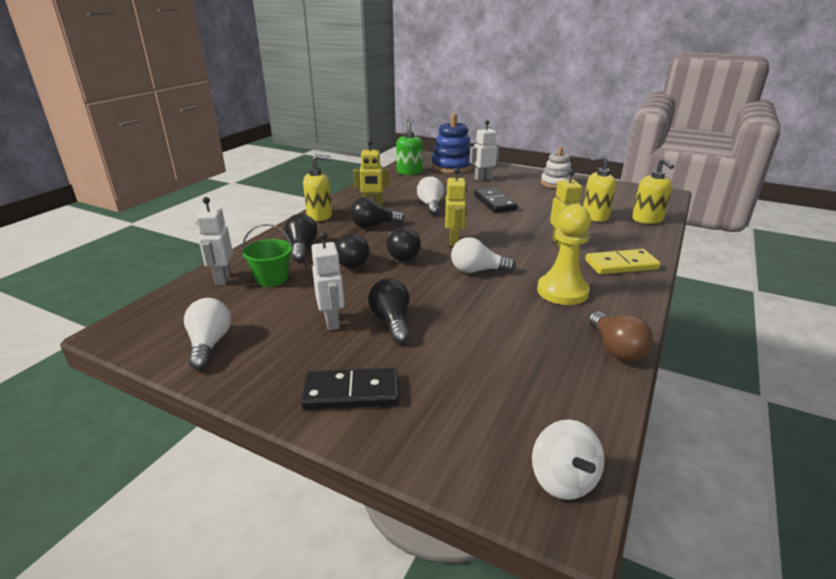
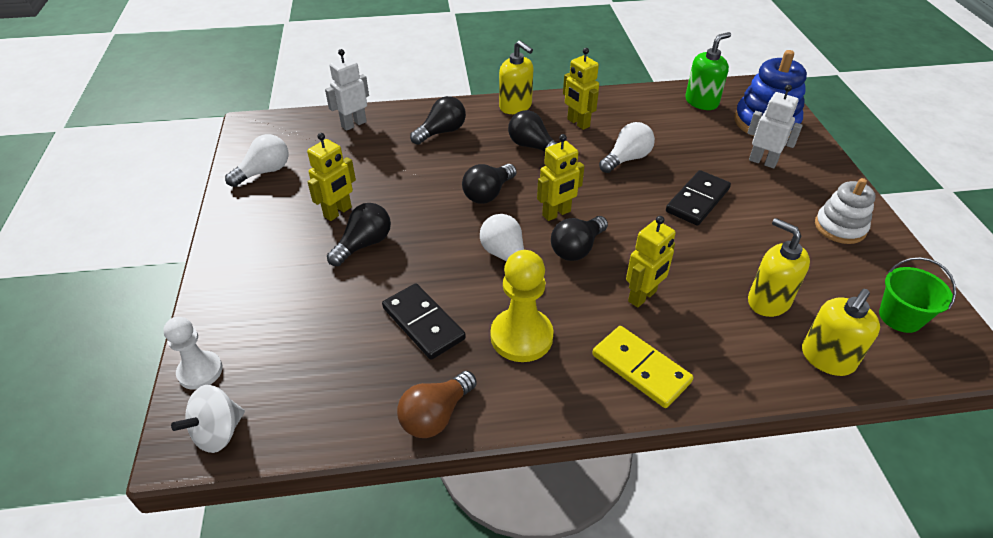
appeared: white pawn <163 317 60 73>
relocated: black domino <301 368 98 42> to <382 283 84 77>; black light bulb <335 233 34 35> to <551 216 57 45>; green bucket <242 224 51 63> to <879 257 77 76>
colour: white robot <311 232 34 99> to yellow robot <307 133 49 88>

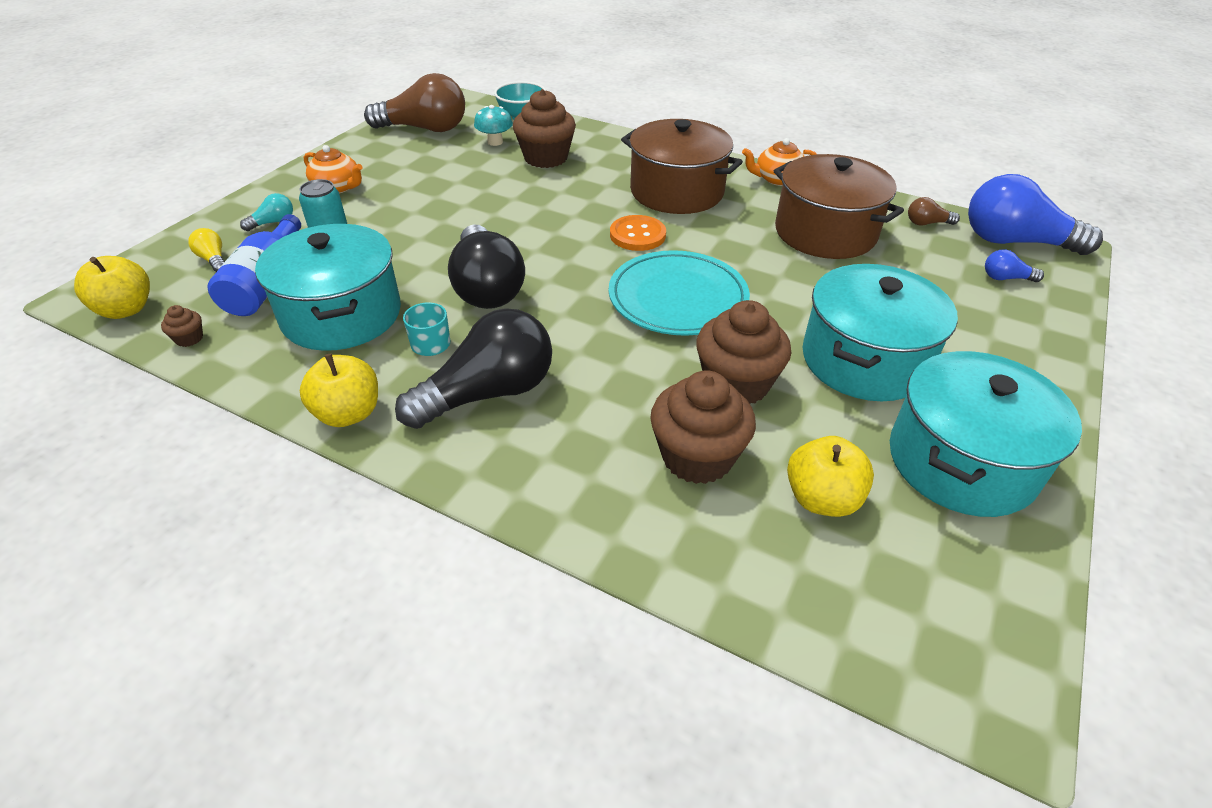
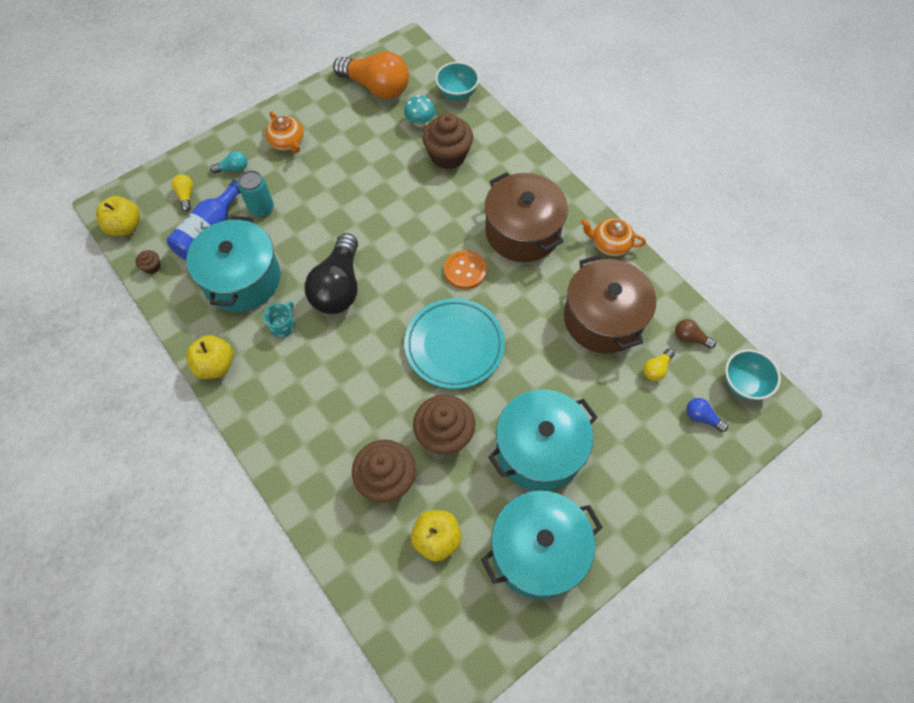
missing: black light bulb <395 308 157 121>
appeared: yellow light bulb <643 349 32 32>
exchanged: blue light bulb <968 174 135 81> to turquoise bowl <725 349 56 52>
colour: brown light bulb <364 73 101 59> to orange light bulb <333 51 76 48>

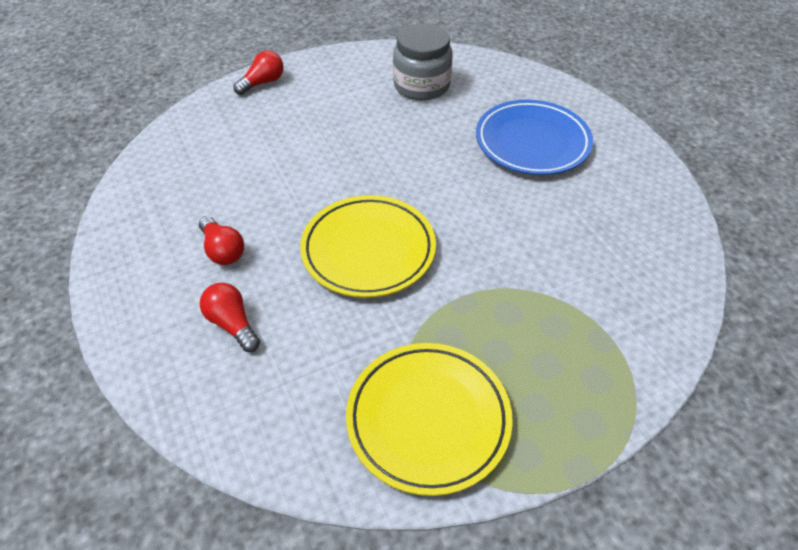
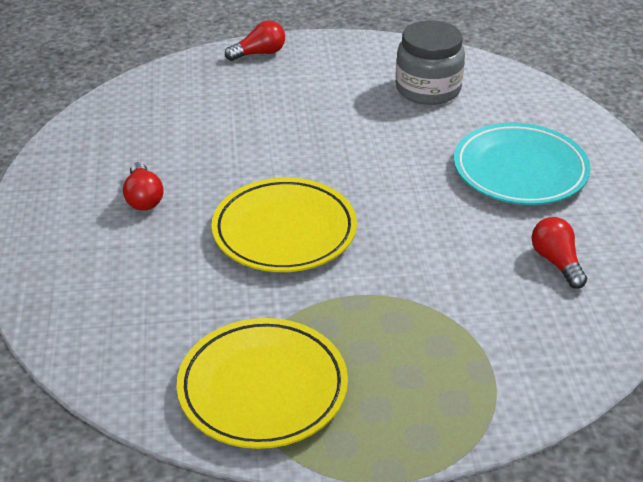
relocated: red light bulb <200 283 60 69> to <531 217 56 72>
colour: blue plate <476 100 117 75> to turquoise plate <454 123 137 82>

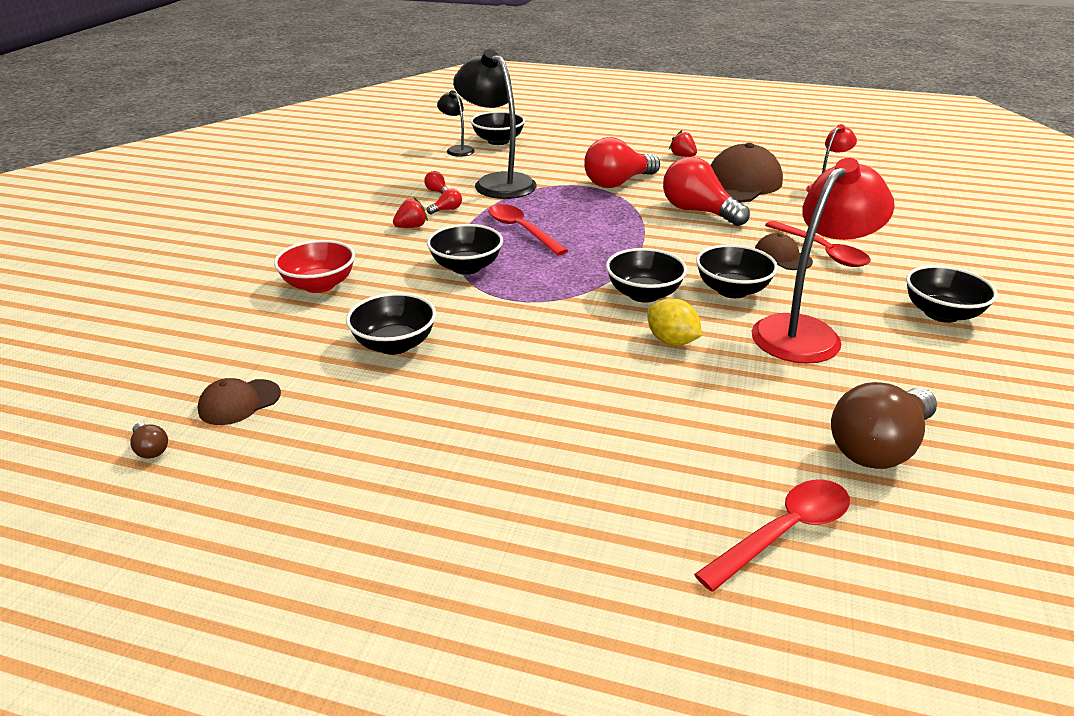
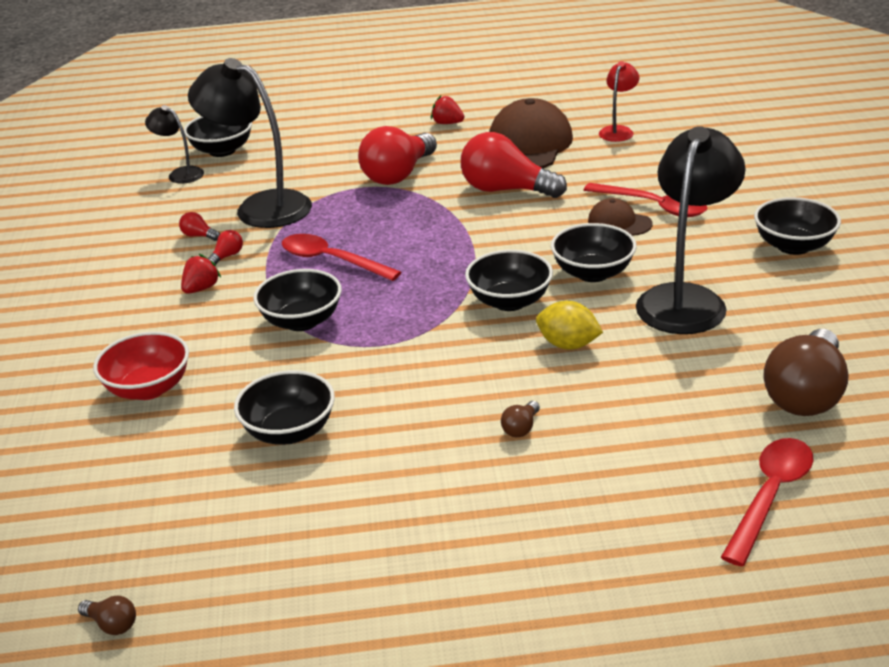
missing: brown cap <198 378 83 47>
appeared: brown light bulb <501 401 39 36>
colour: red lamp <752 158 143 206> to black lamp <636 126 109 208>

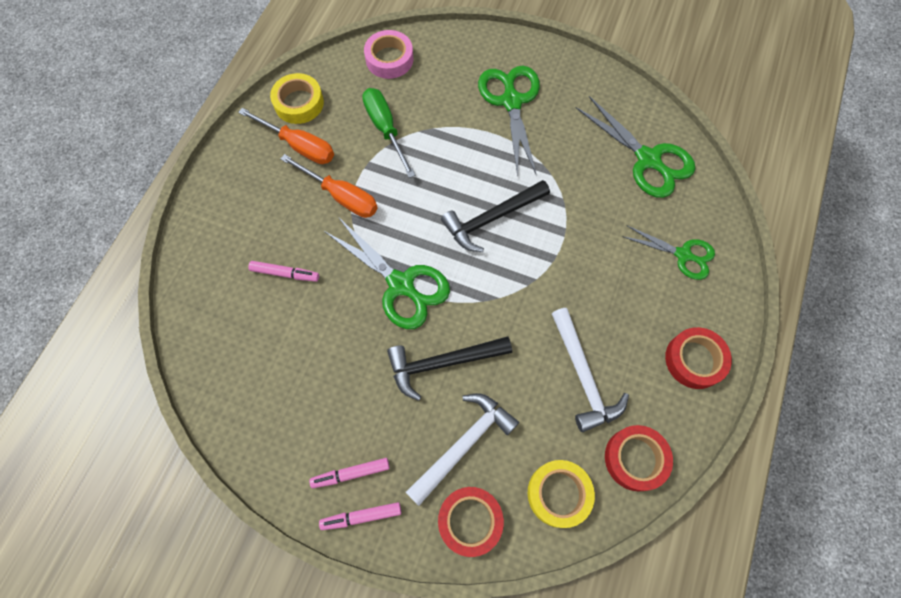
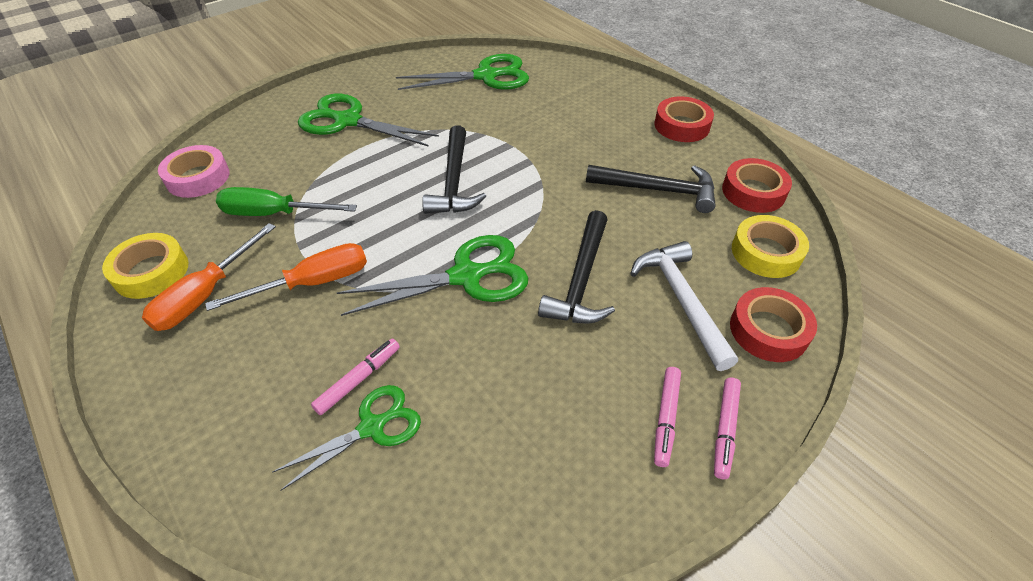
relocated: green scissors <622 226 93 54> to <272 385 149 106>
colour: white hammer <552 308 77 124> to black hammer <586 165 130 48>
spun: orange screwdriver <238 108 96 56> = <142 223 134 108> 150 degrees clockwise

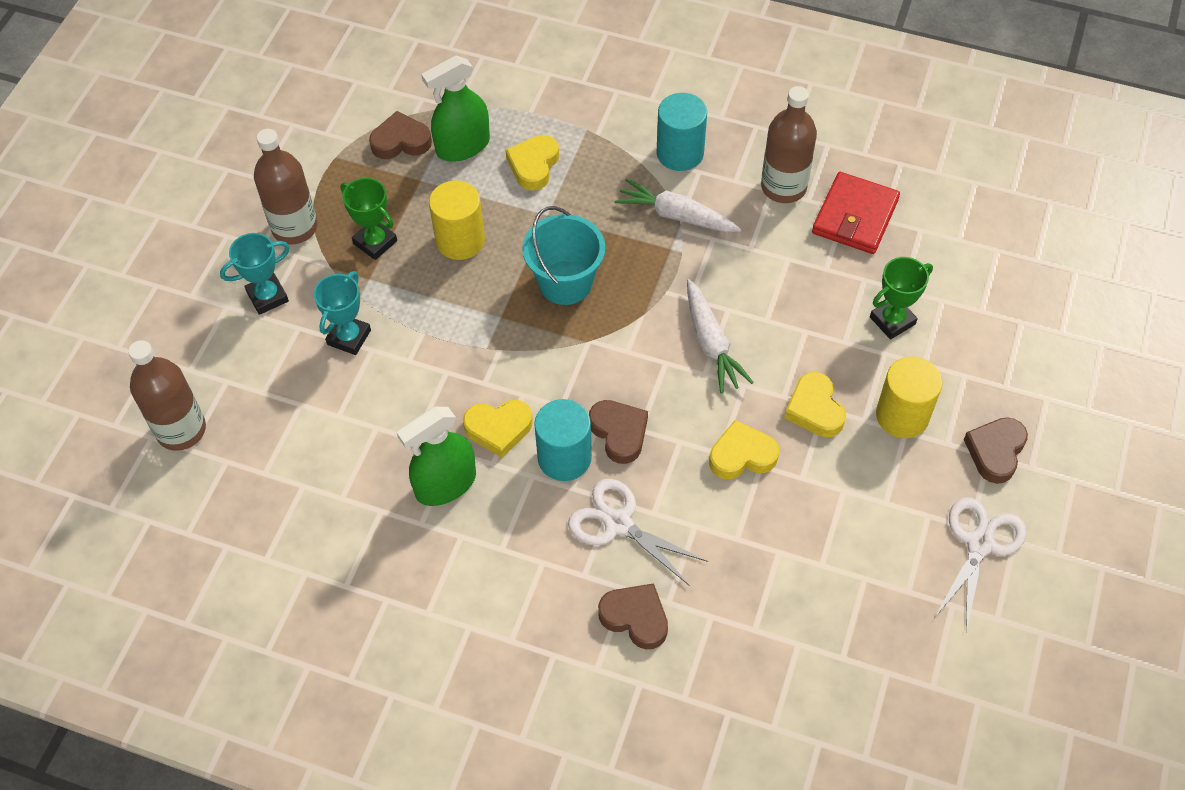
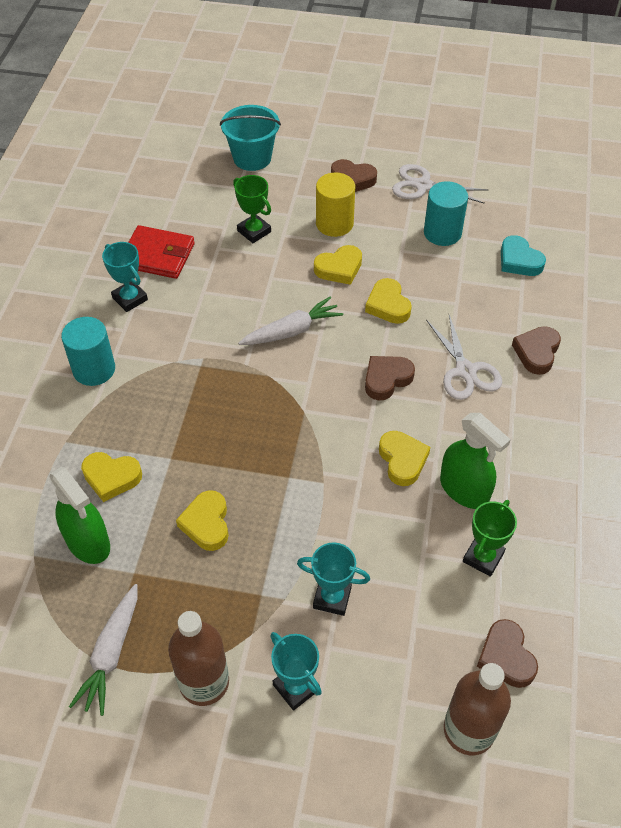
appeared: turquoise heart <501 235 45 41>
relocated: white carrot <614 178 127 54> to <69 584 69 132>; turquoise bucket <522 206 83 99> to <220 105 61 66>; turquoise cylinder <534 399 58 82> to <424 181 44 65>; green trophy <341 178 56 82> to <463 500 54 77>; brown heart <369 111 63 48> to <477 619 61 69>
exchanged: brown bottle <761 86 56 117> to turquoise trophy <102 242 46 70>; yellow cylinder <429 180 56 80> to yellow heart <176 490 53 61>
spun: white scissors <568 479 140 107> = <426 315 76 85> 45 degrees counterclockwise

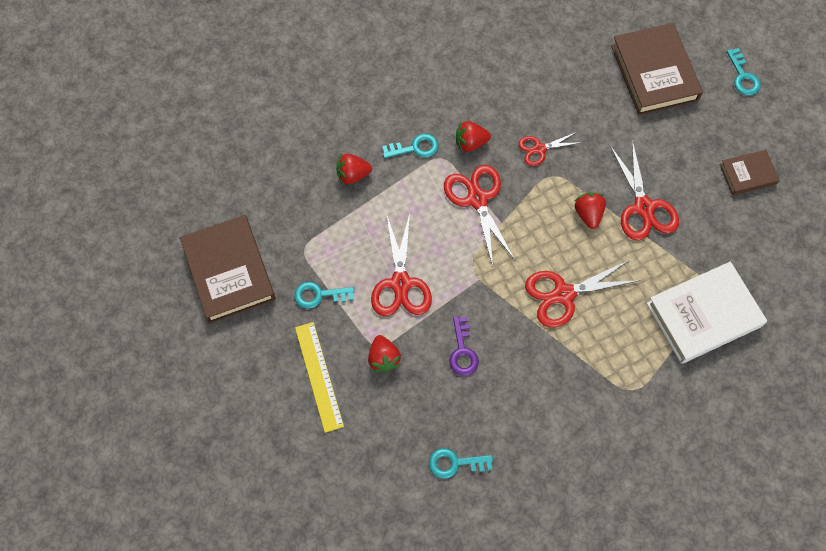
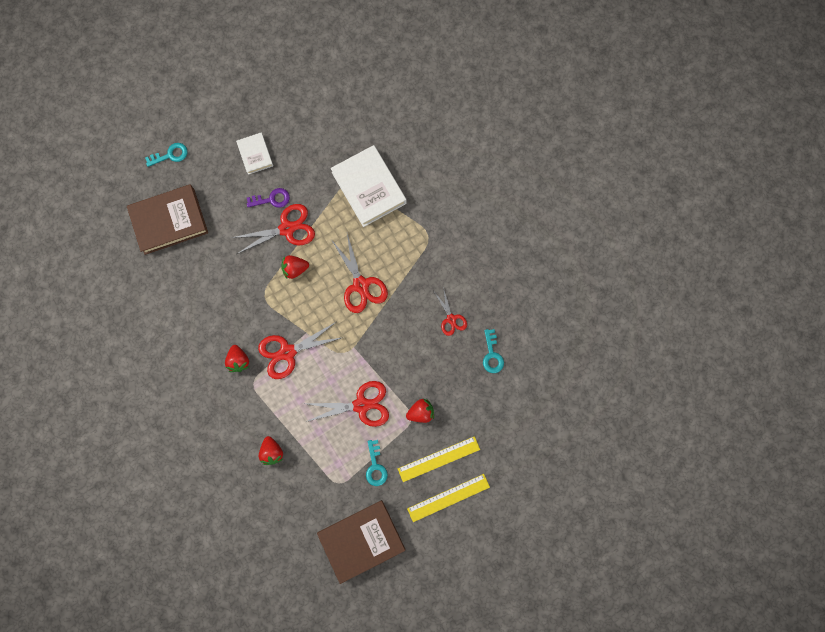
missing: turquoise key <382 133 56 25>
appeared: yellow ruler <407 474 83 48>
relocated: purple key <449 317 30 59> to <247 188 43 20>; red scissors <518 132 65 34> to <434 287 33 49>
colour: brown book <719 150 61 45> to white book <236 133 37 42>

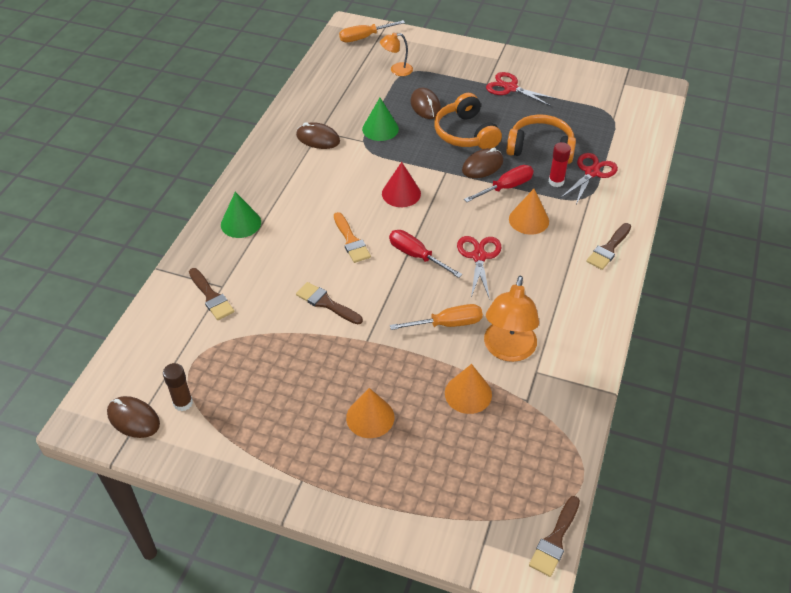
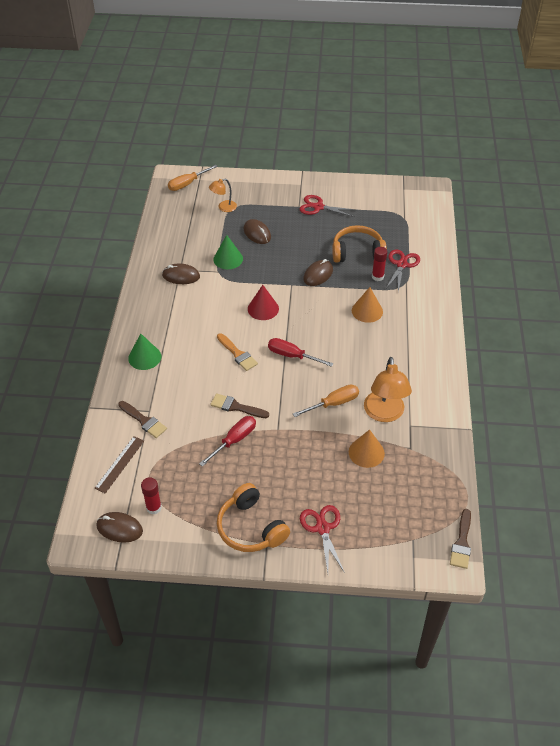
missing: orange cone <346 388 48 50>; brown brush <586 223 45 47>
appeared: brown ruler <94 436 50 57>
relocated: red screwdriver <464 165 70 37> to <199 416 57 51>; orange headphones <434 93 68 56> to <217 483 73 69>; red scissors <457 236 44 64> to <300 505 45 68>
colour: brown glue stick <163 363 30 48> to red glue stick <141 477 21 38>

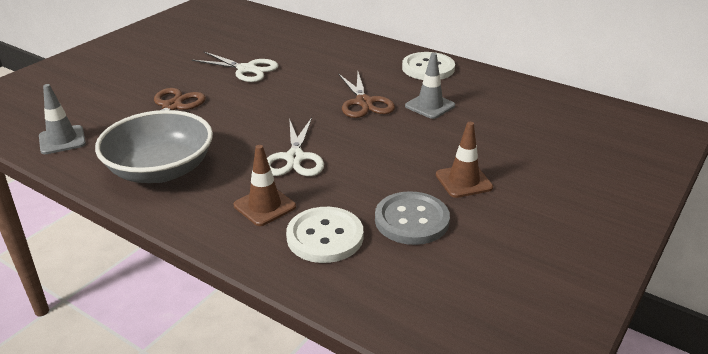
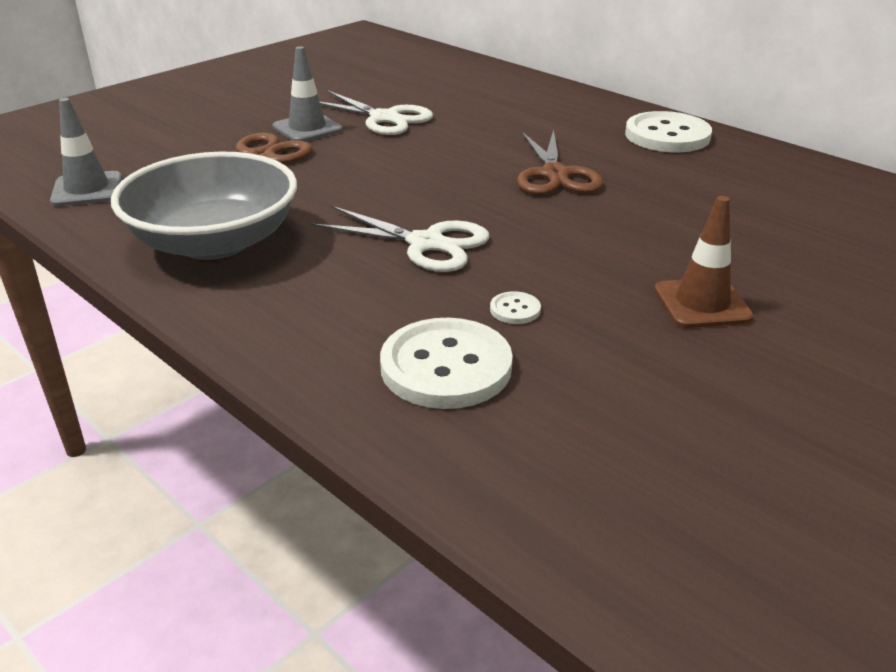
missing: brown traffic cone <234 145 62 81>; grey button <375 191 75 54>
appeared: white button <490 291 51 33>
relocated: grey traffic cone <405 53 50 66> to <272 46 71 95>
spun: white scissors <267 118 57 58> = <311 206 179 66> 75 degrees counterclockwise

